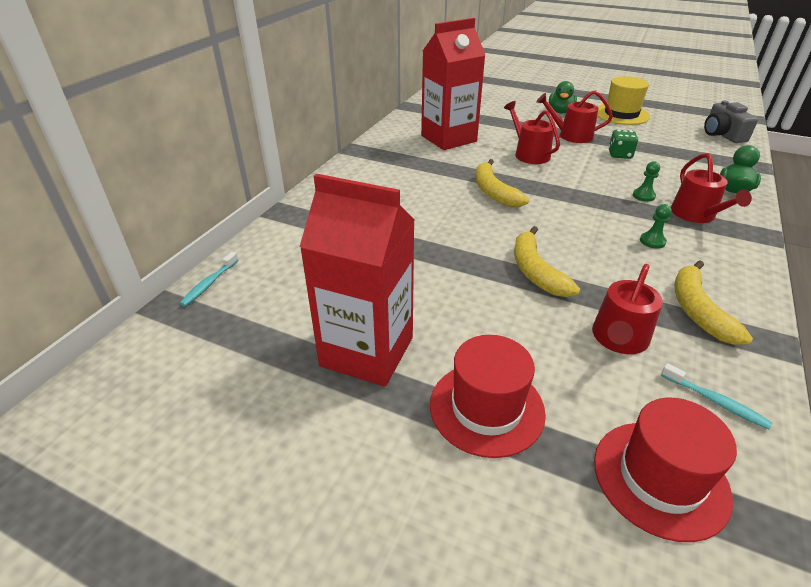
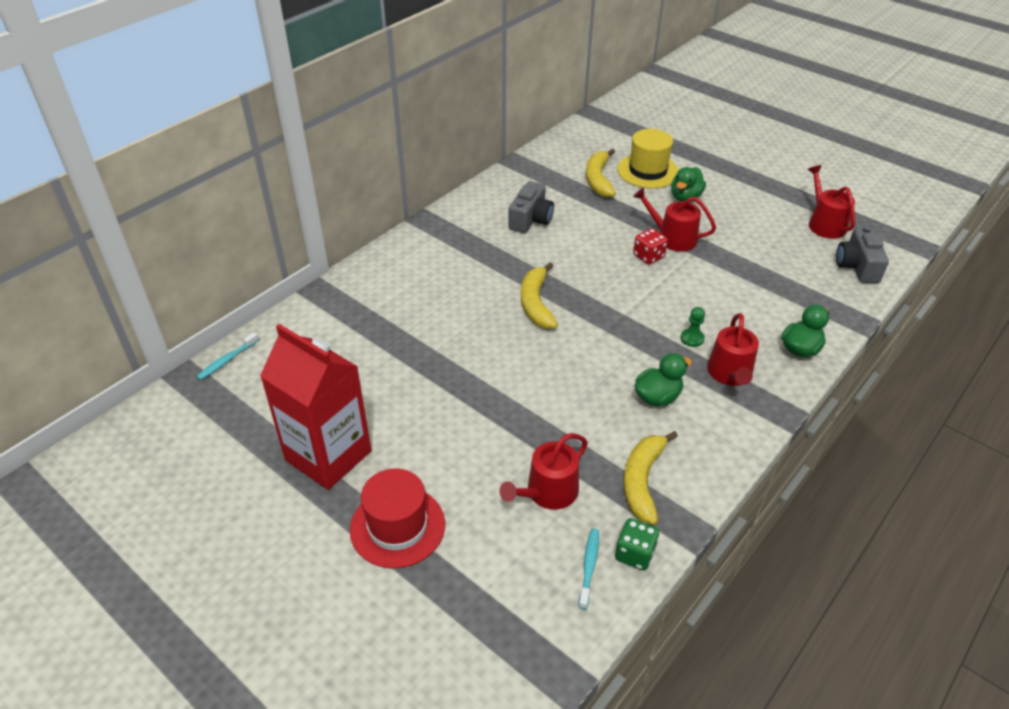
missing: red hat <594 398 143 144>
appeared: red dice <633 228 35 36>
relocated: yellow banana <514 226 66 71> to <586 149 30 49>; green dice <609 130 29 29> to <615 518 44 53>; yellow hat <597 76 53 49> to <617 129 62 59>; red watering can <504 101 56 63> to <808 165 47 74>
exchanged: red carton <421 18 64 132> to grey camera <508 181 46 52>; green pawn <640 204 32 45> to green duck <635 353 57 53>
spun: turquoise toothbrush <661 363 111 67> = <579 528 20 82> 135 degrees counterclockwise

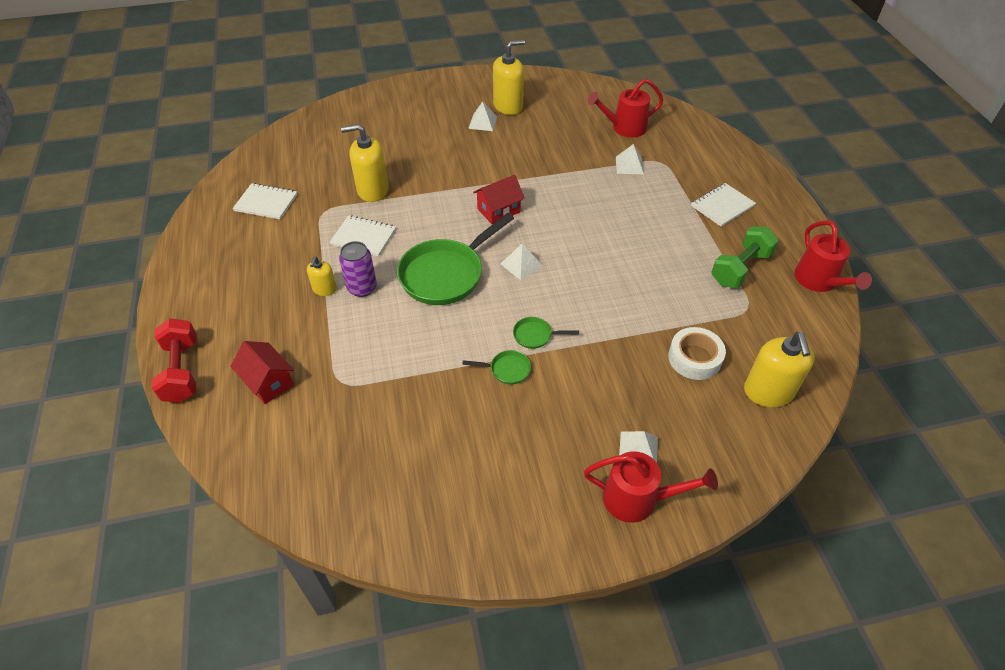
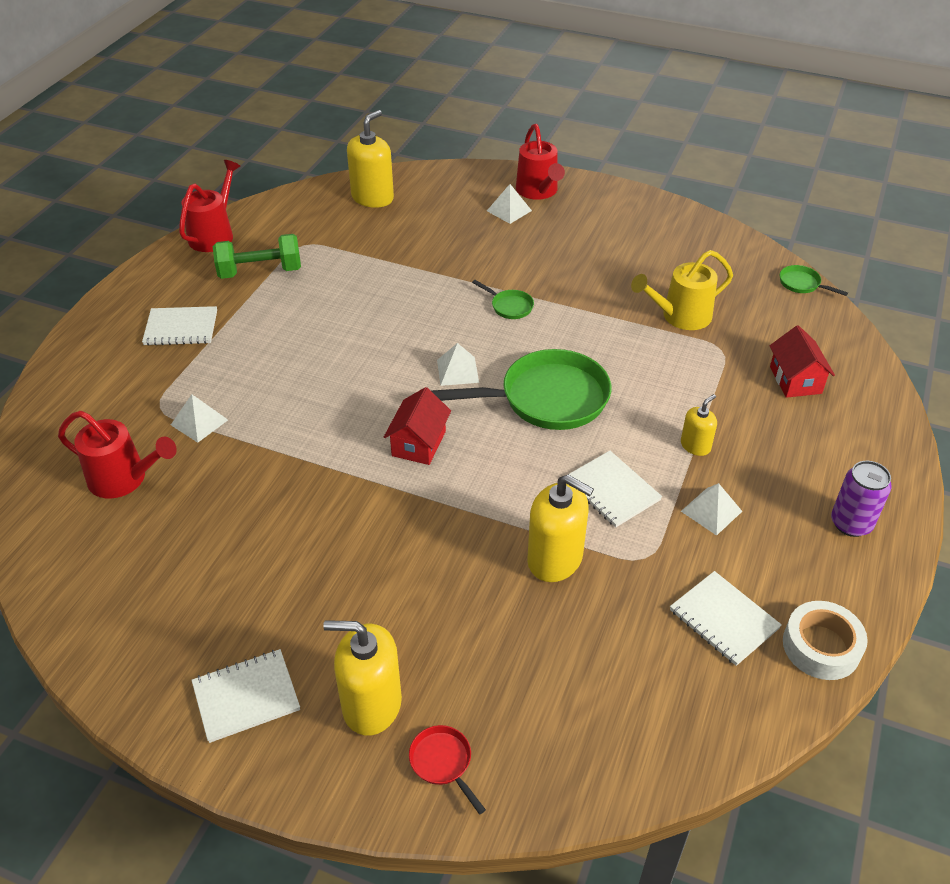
missing: red dumbbell <152 318 45 85>
appeared: white notebook <192 649 108 94>; red pan <409 725 77 89>; yellow watering can <631 250 102 80>
relocated: yellow soap dispenser <493 40 32 75> to <323 620 79 116>; white pyramid <468 101 29 30> to <681 483 61 53>; green pan <462 350 69 34> to <780 265 68 31>; white tape <668 327 58 53> to <783 601 85 79>; purple can <339 241 38 56> to <831 461 61 76>
spun: red house <473 175 52 49> = <384 387 67 78> 75 degrees counterclockwise; red watering can <584 451 134 72> = <516 124 49 76> 150 degrees counterclockwise

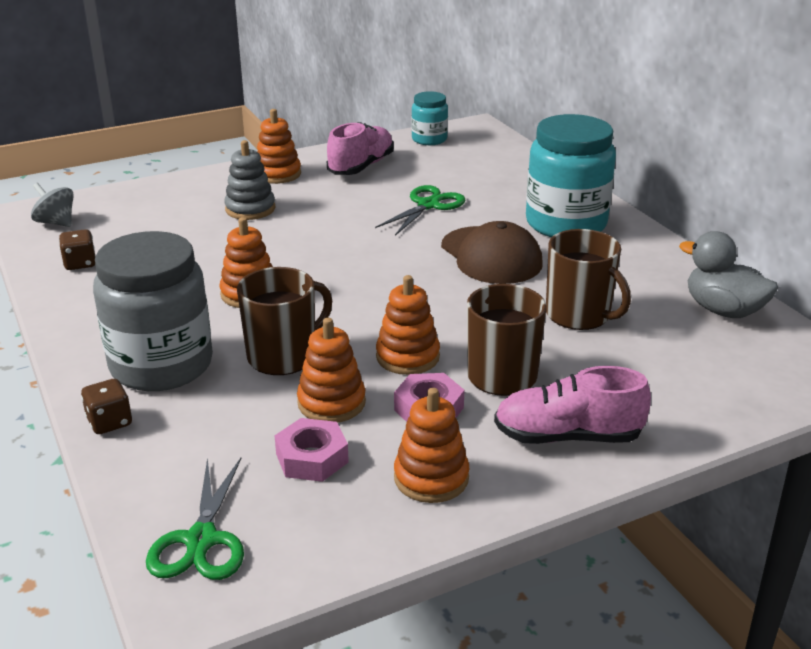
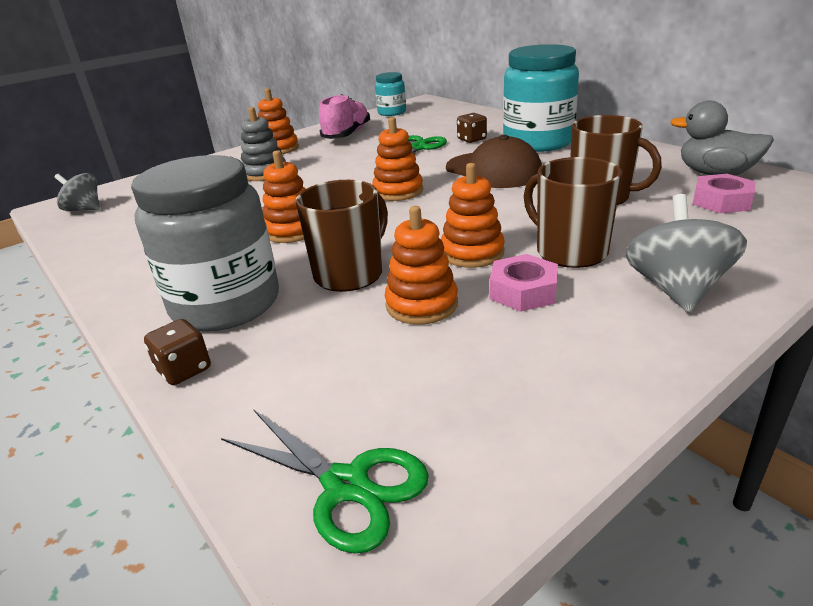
relocated: orange stacking toy <394 388 75 115> to <372 117 51 84>; brown dice <59 229 37 41> to <457 113 30 30>; pink nut <275 418 74 64> to <693 174 62 39>
exchanged: pink shoe <494 366 157 78> to grey spinning top <625 194 122 119>
spun: green scissors <146 458 98 122> = <221 409 208 145> 45 degrees counterclockwise

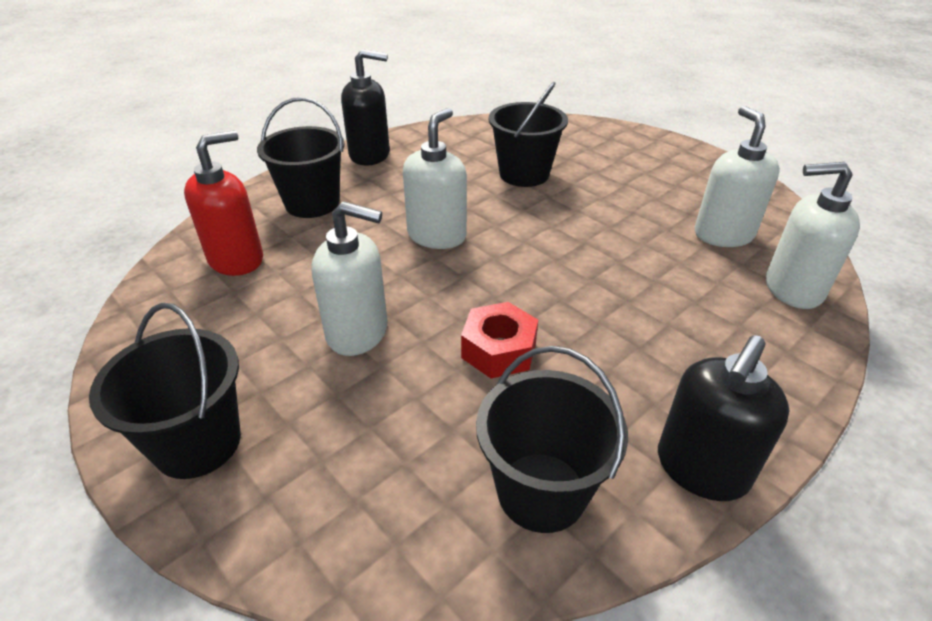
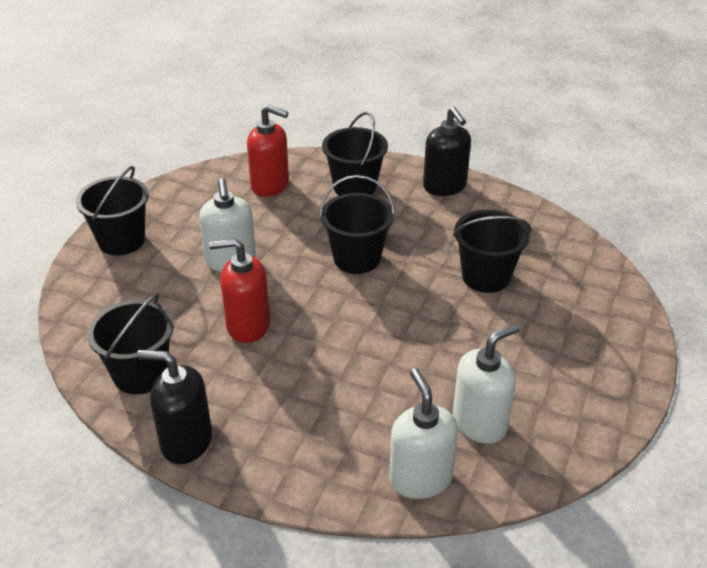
exchanged: red nut <461 302 77 76> to red soap dispenser <209 238 61 105>; white soap dispenser <403 108 64 141> to black bucket <319 175 76 99>

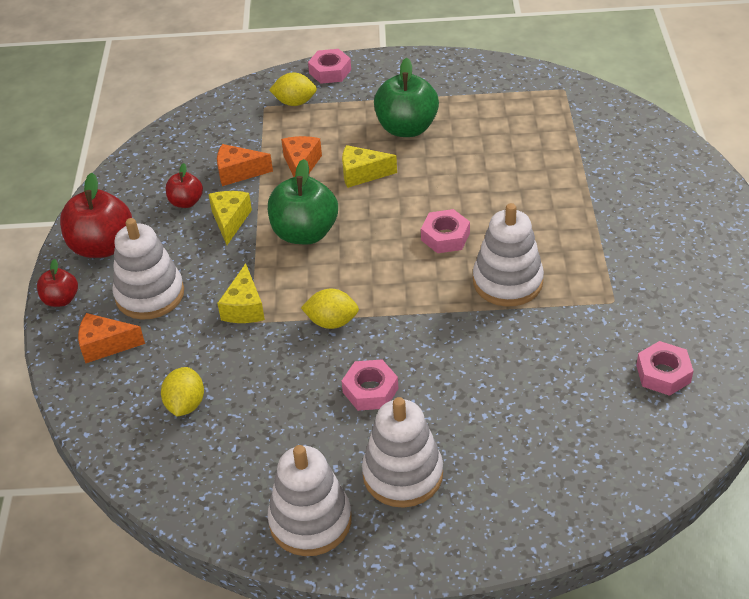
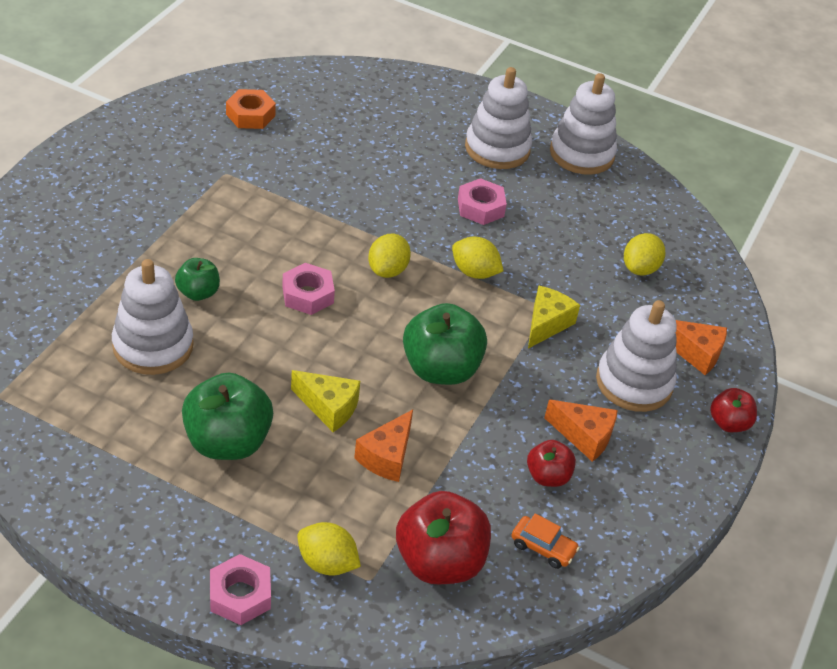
missing: yellow cheese <208 191 44 54>
appeared: green apple <175 258 45 43>; yellow lemon <368 234 43 44>; orange car <511 513 69 56>
relocated: white stacking toy <473 203 71 104> to <112 259 82 116>; red apple <60 173 72 85> to <396 491 95 93>; orange cheese <217 144 56 42> to <544 400 73 62>
colour: pink nut <636 341 57 55> to orange nut <226 89 50 40>

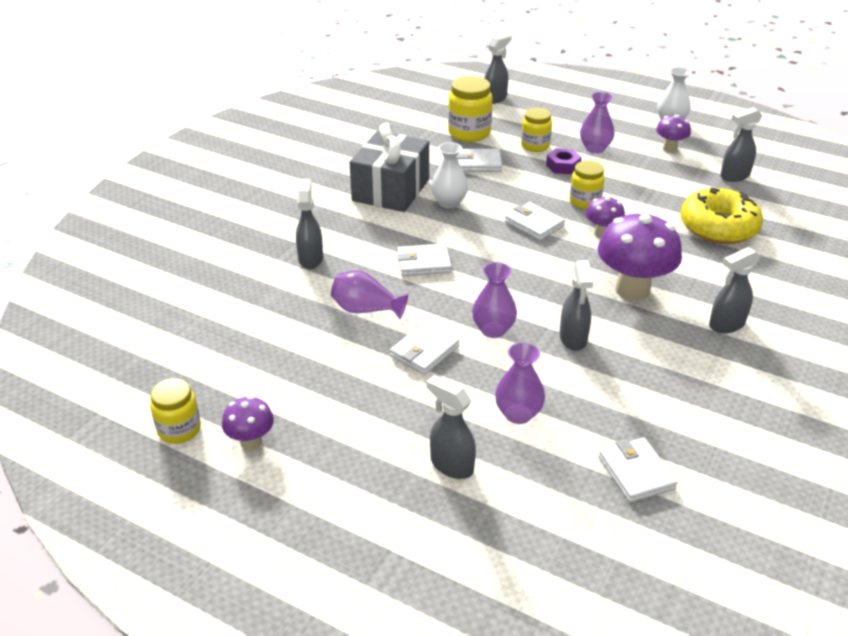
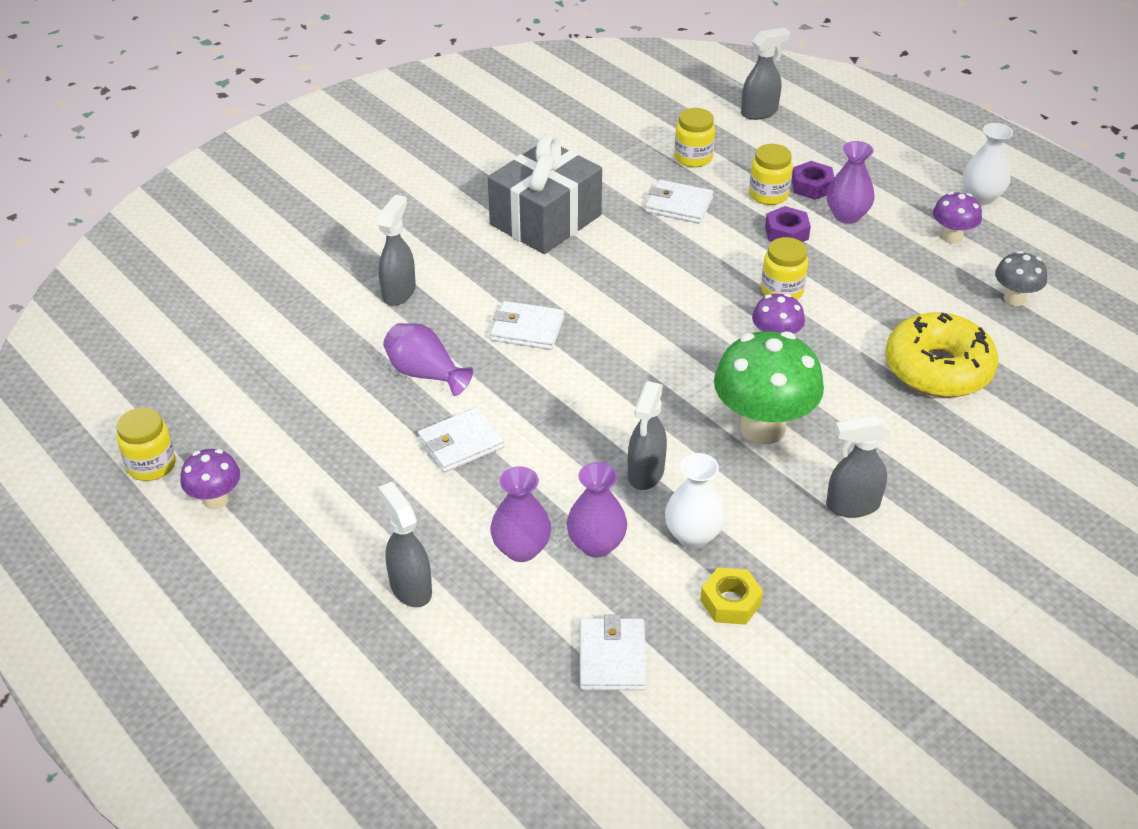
missing: white wallet <505 202 60 38>
appeared: yellow nut <700 567 63 58>; purple nut <792 161 43 39>
relocated: purple vase <472 262 45 76> to <567 462 60 96>; white vase <431 142 37 67> to <665 453 60 95>
exchanged: grey spray bottle <720 107 42 75> to grey mushroom <995 251 52 55>
colour: purple mushroom <598 211 84 90> to green mushroom <714 331 110 113>
size: yellow jar <448 76 44 66> = <674 108 41 59> x0.66

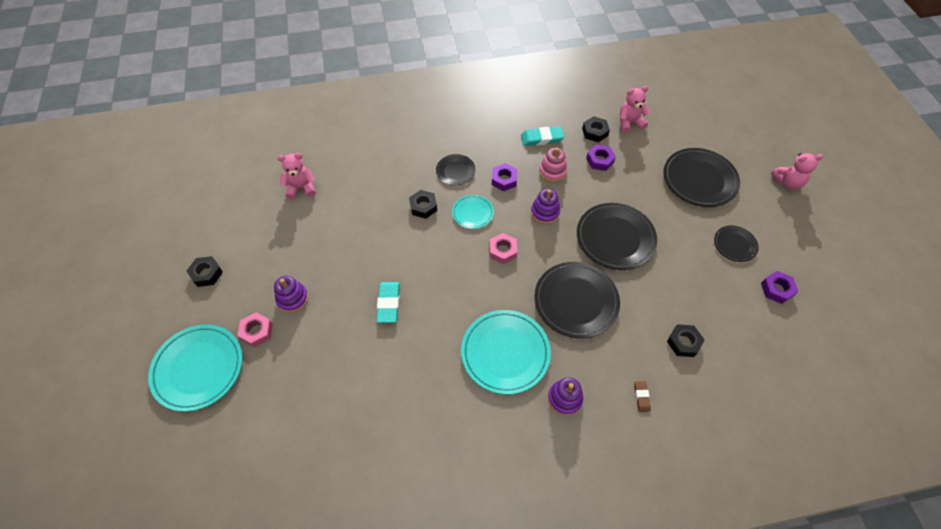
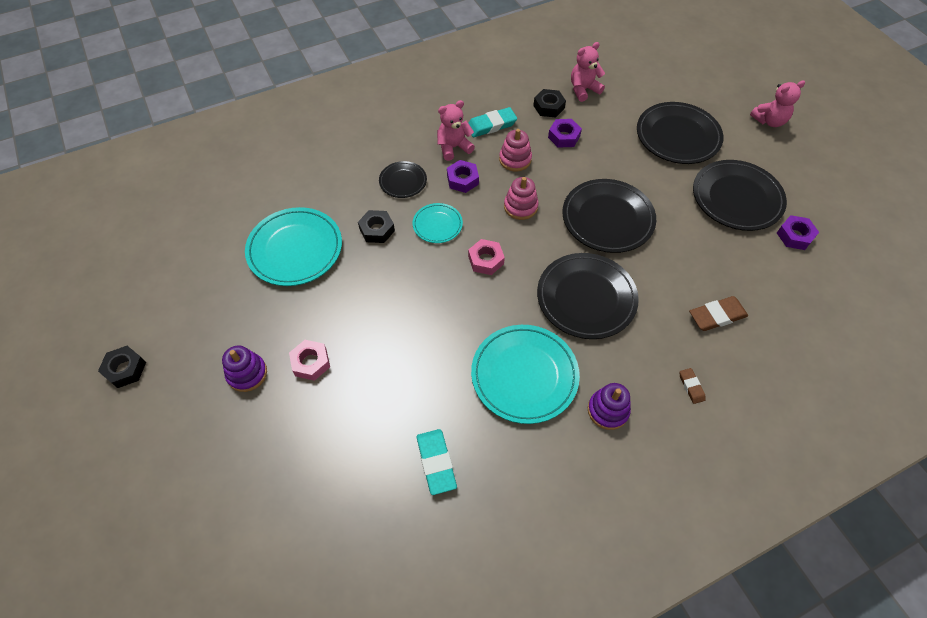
relocated: turquoise plate <148 324 95 88> to <245 207 97 79>; pink nut <237 312 36 35> to <289 340 41 41>; turquoise eraser <377 282 23 41> to <417 429 40 66>; pink teddy bear <277 153 39 47> to <437 100 38 61>
exchanged: black nut <667 324 38 33> to brown eraser <689 296 59 35>
colour: purple stacking toy <531 189 29 35> to pink stacking toy <504 177 35 43>
size: black plate <714 226 45 36> = <693 160 94 71> x1.86

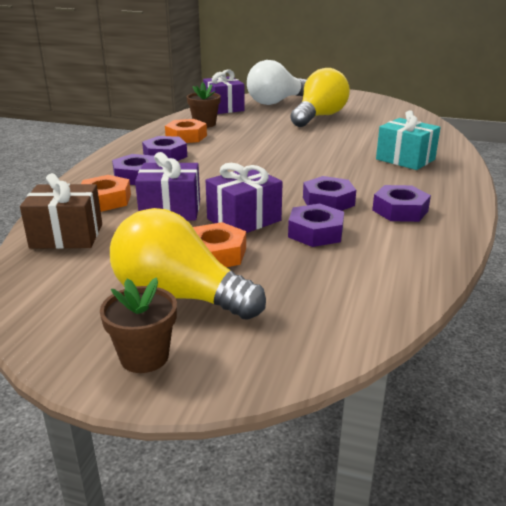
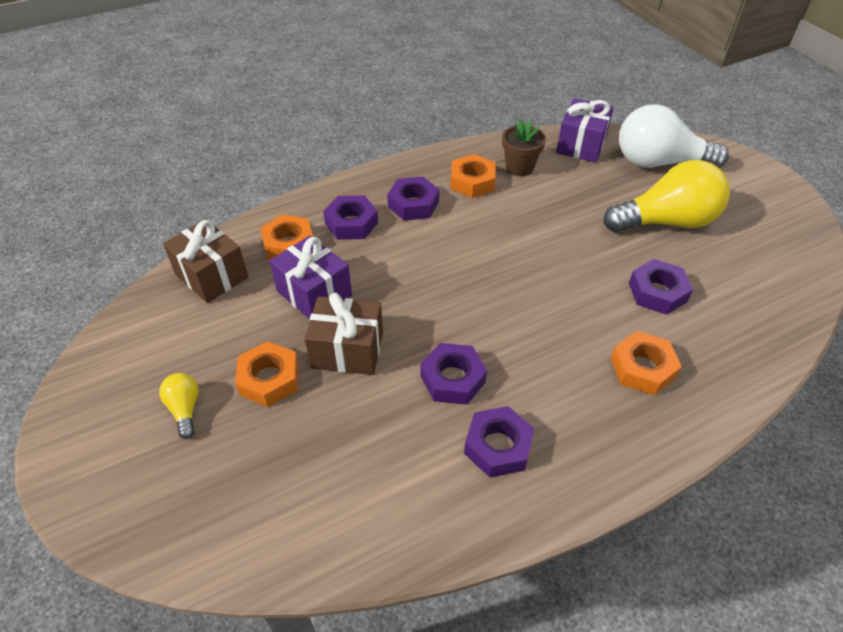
missing: brown flower pot <100 277 77 96>
relocated: purple nut <288 204 56 43> to <629 259 64 56>
exchanged: turquoise gift <376 110 65 60> to orange nut <611 331 71 64>
colour: purple gift <205 163 78 70> to brown gift <305 293 78 82>
size: yellow light bulb <110 208 156 112> = <159 373 40 66> x0.44

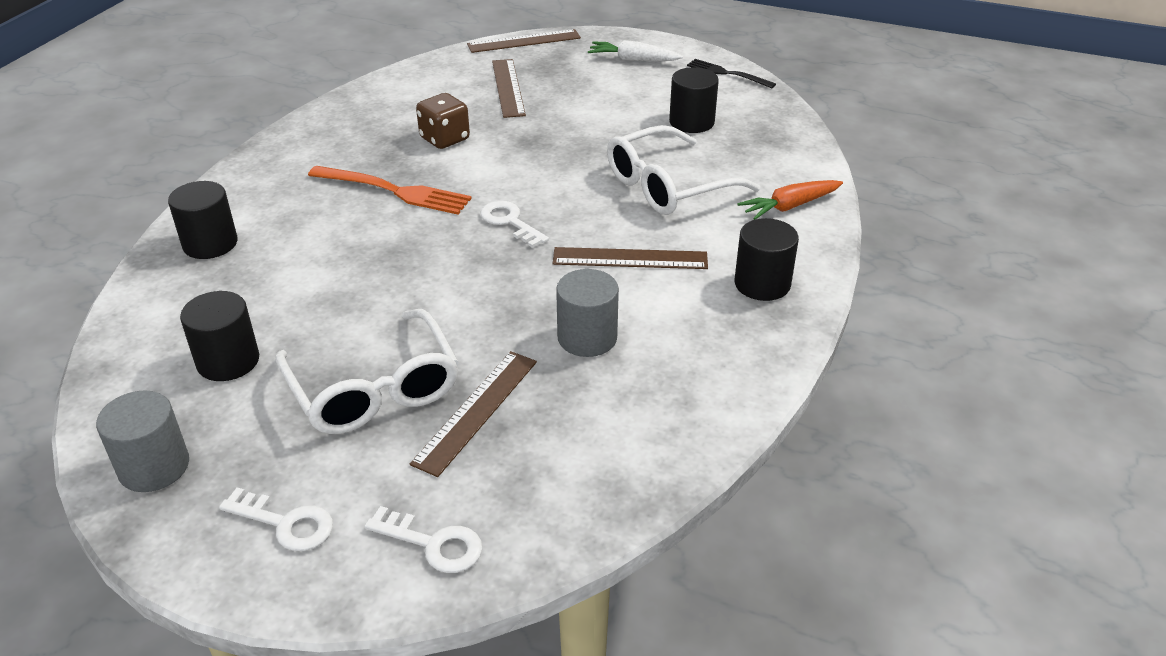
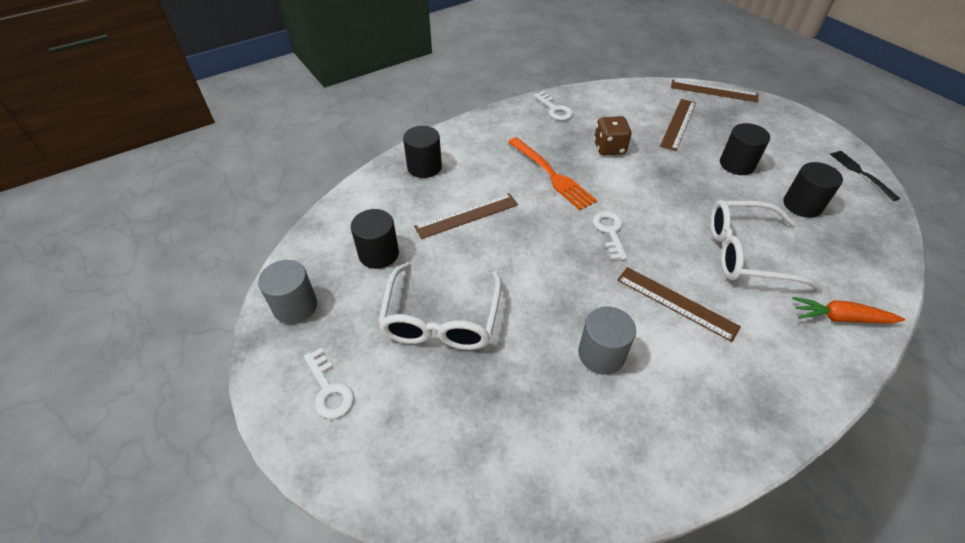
missing: white carrot <588 40 95 21>
relocated: brown ruler <410 351 127 126> to <414 193 104 46>; white key <364 506 119 67> to <534 91 39 29>; black cylinder <734 218 65 83> to <720 123 50 52>

